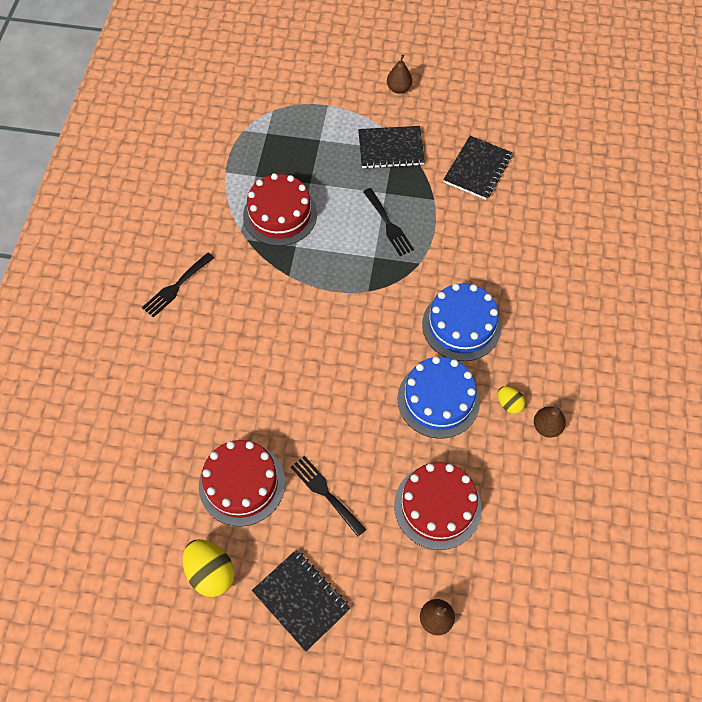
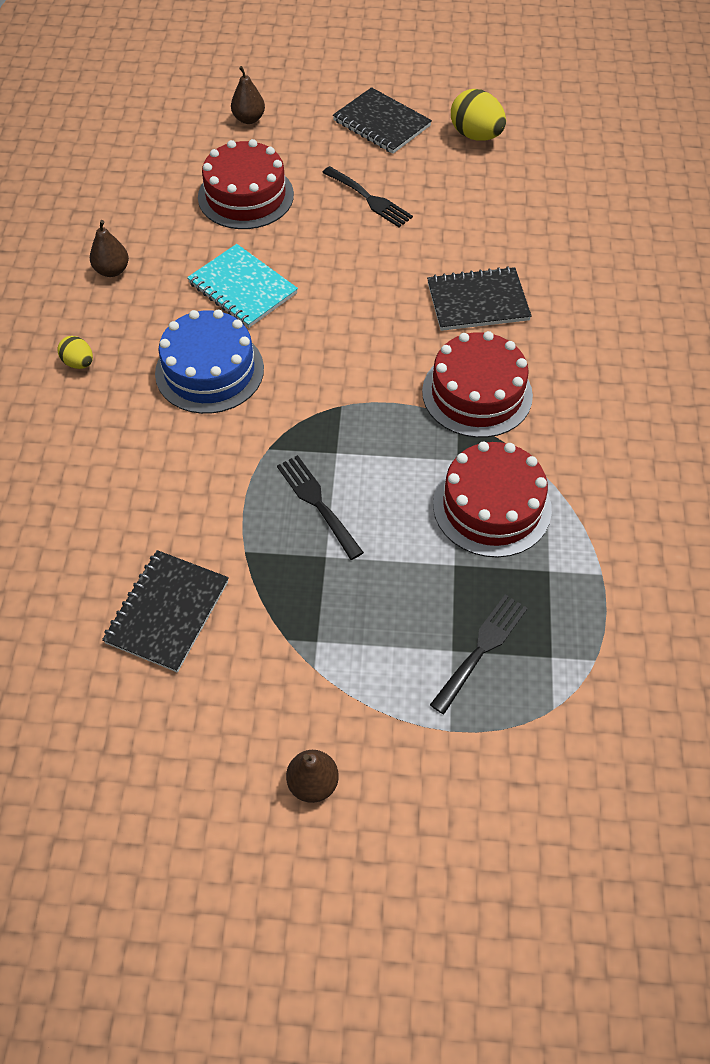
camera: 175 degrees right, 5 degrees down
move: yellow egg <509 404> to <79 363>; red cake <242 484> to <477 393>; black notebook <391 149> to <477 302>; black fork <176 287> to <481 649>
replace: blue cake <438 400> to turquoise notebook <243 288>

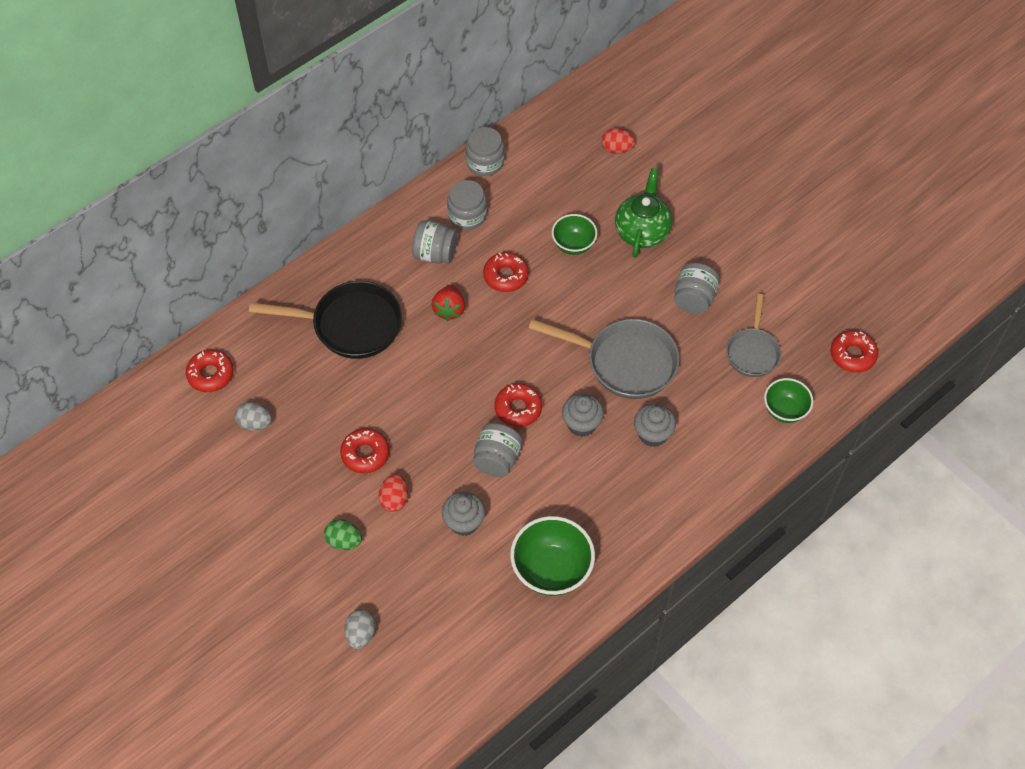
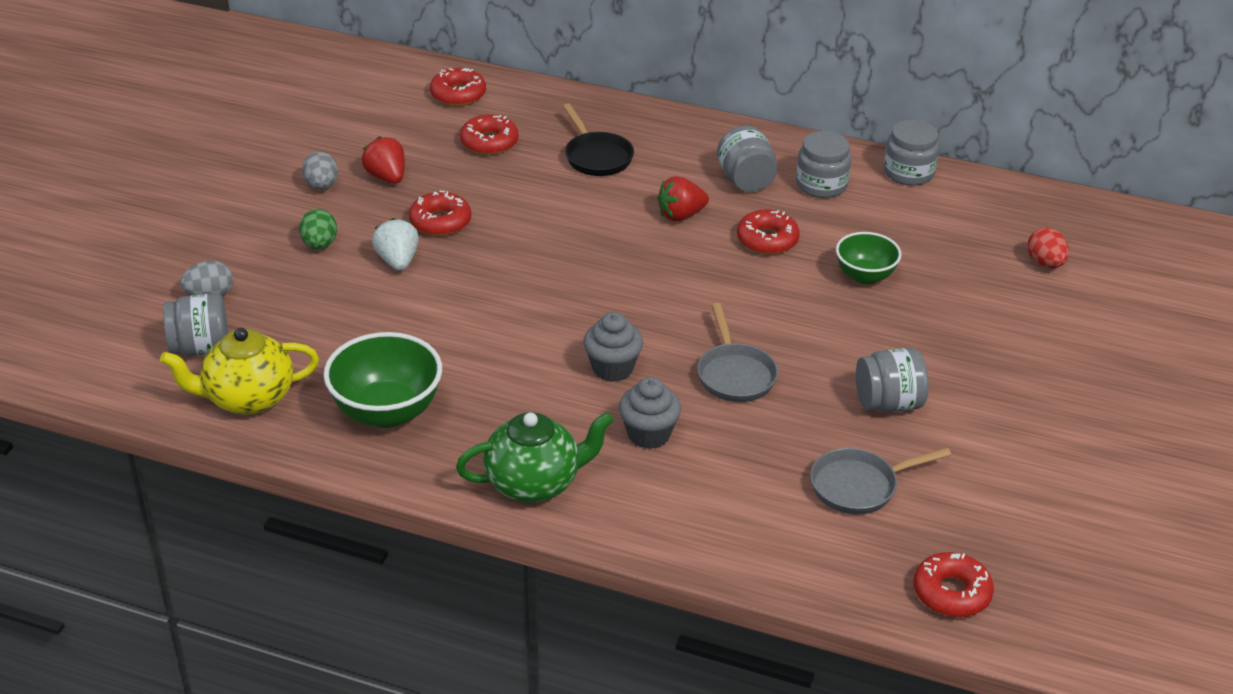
camera: 60 degrees right, 20 degrees down
delete: grey cupcake <464 522>; green bowl <785 410>
insert: yellow teapot <248 399>; red strawberry <387 177>
move: grey jar <497 459> to <201 348>; grey egg <255 423> to <321 186>; green teapot <642 231> to <534 483>; red donut <518 408> to <489 142>
replace: red egg <394 499> to white strawberry <397 261>
resize: black pan <350 325> = <596 157> x0.61; grey pan <624 362> = <734 374> x0.61

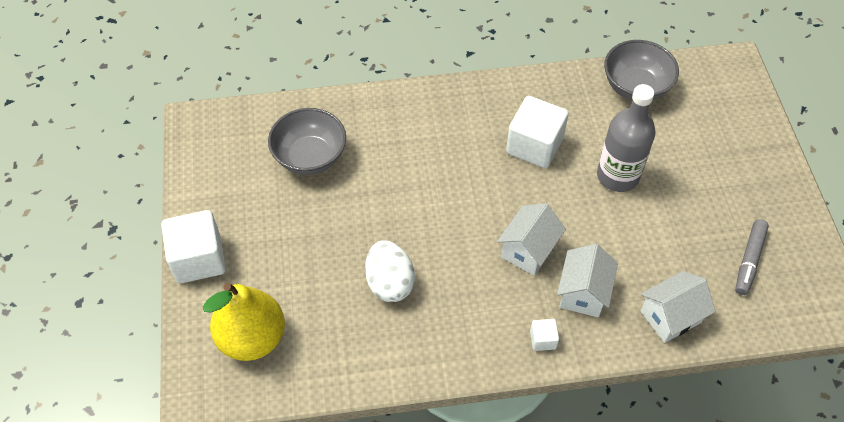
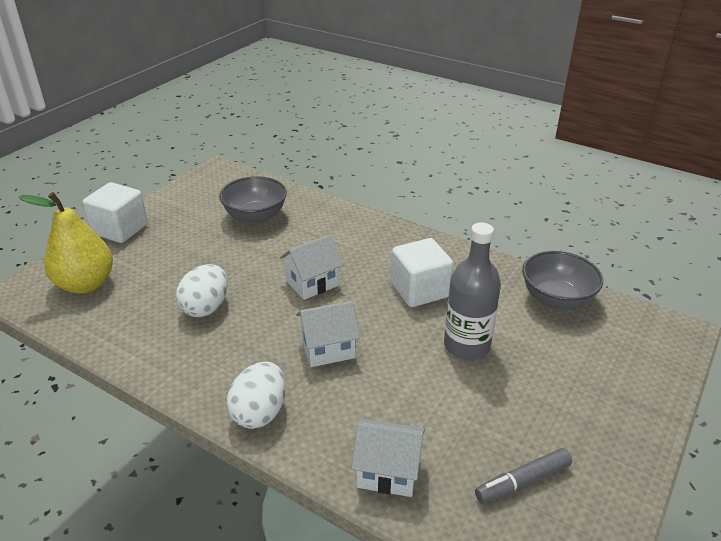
camera: 40 degrees right, 20 degrees down
move: white house <583 293> to <312 283>
replace: white cube <543 340> to white egg <259 412>

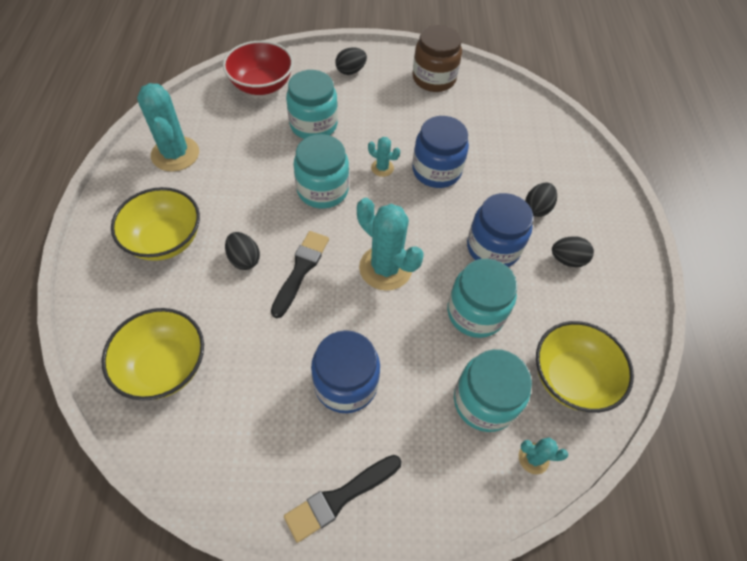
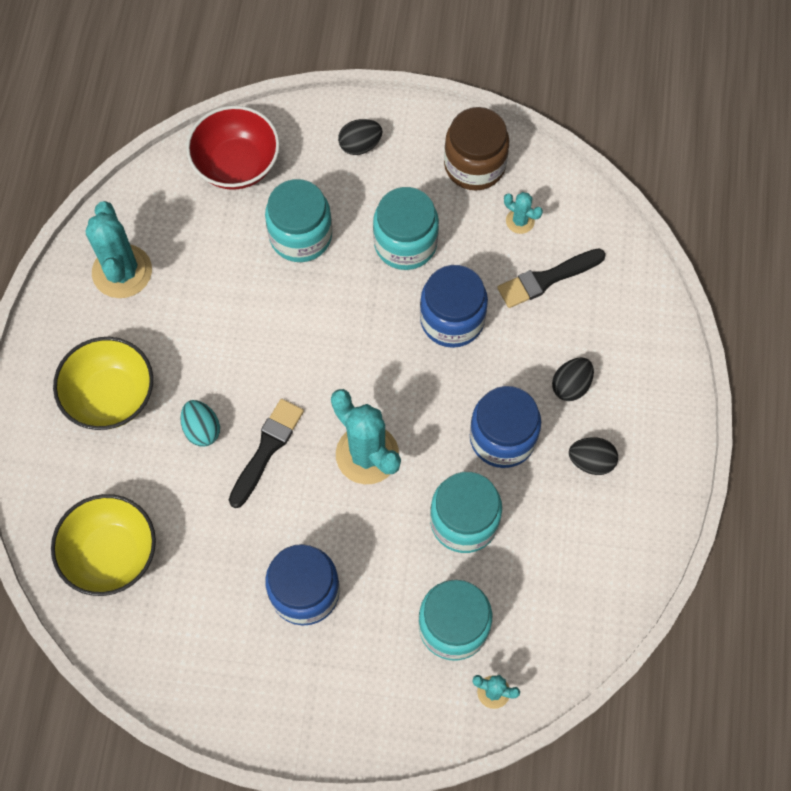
camera: 10 degrees right, 10 degrees up
delete: yellow bowl <571 378>
move: turquoise jar <322 190> to <405 243>; black brush <340 498> to <547 279>; turquoise cactus <382 168> to <520 221>
recolor: black egg <244 259> to turquoise egg <202 429>

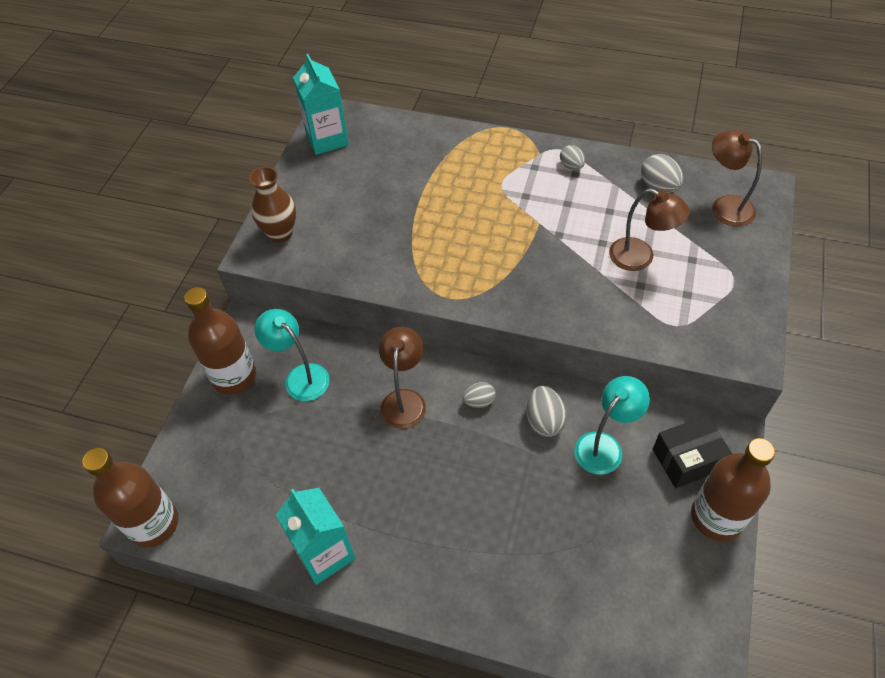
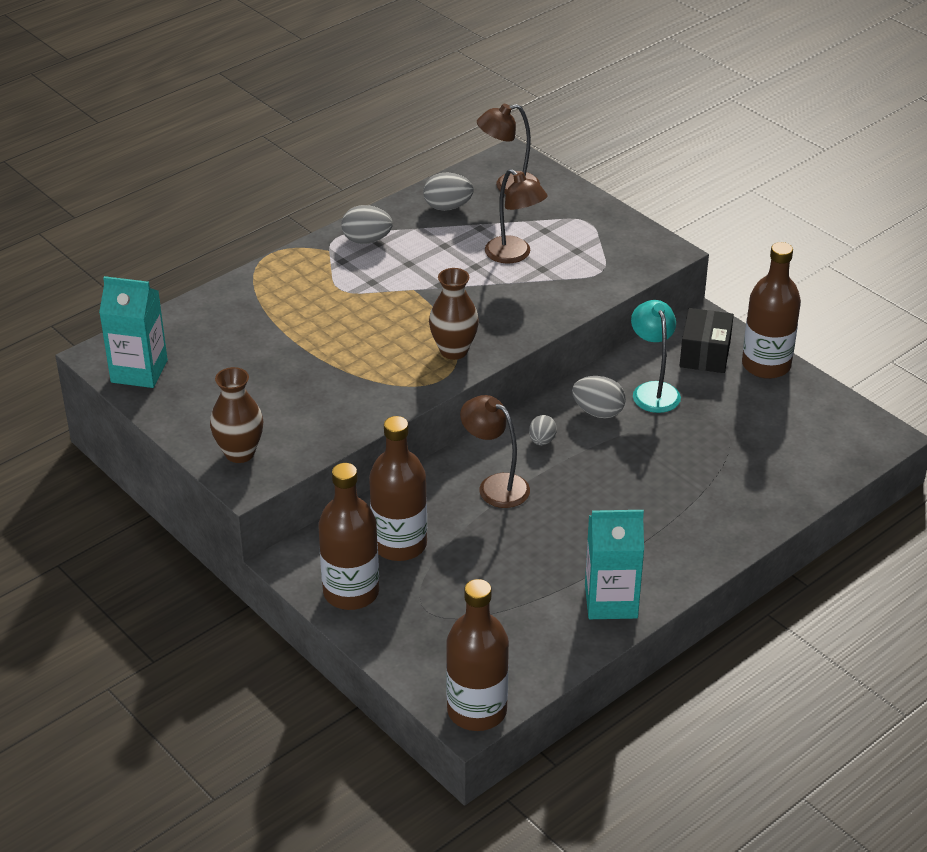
camera: 60 degrees left, 15 degrees down
insert: brown vase <453 351>
replace: turquoise lamp <300 376> to brown bottle <399 544>
rotate: brown lamp <640 258> = <514 255> 75 degrees clockwise
resize: grey egg <571 166> = <367 240> x1.52

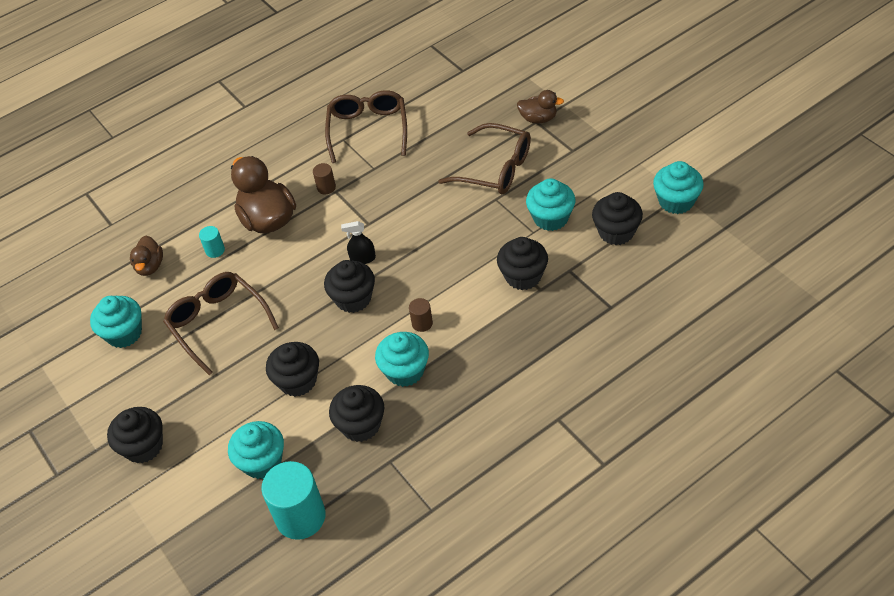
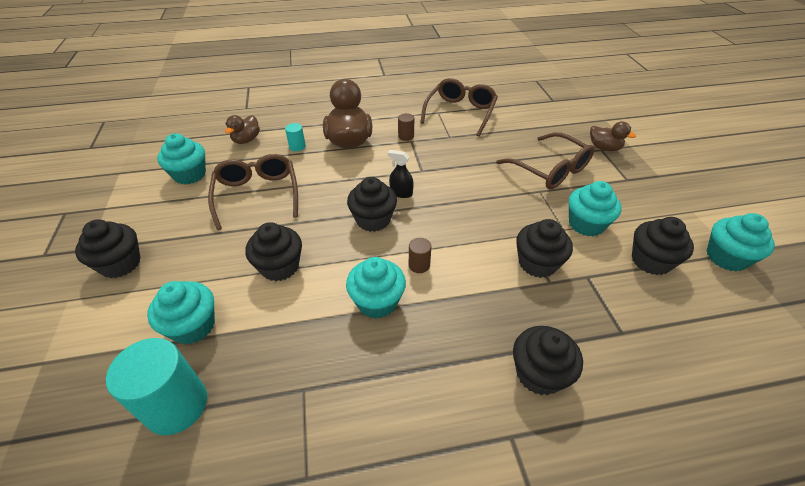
camera: 20 degrees right, 5 degrees down
move: black cupcake <361 425> to <539 373>

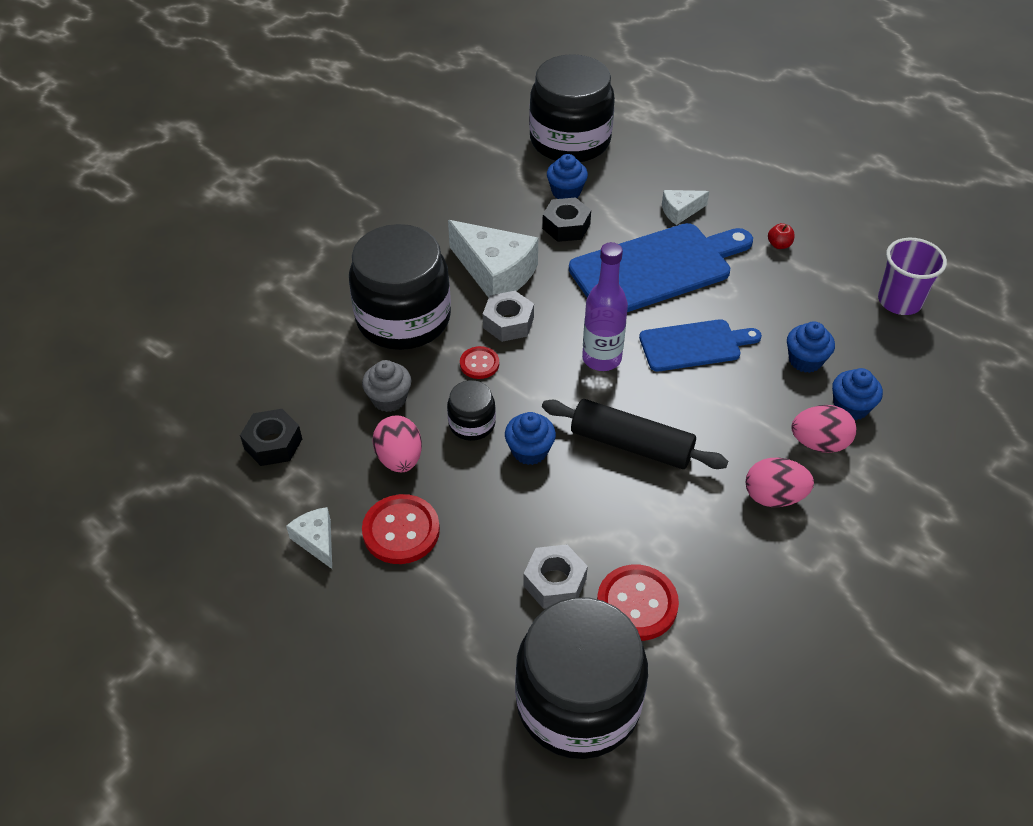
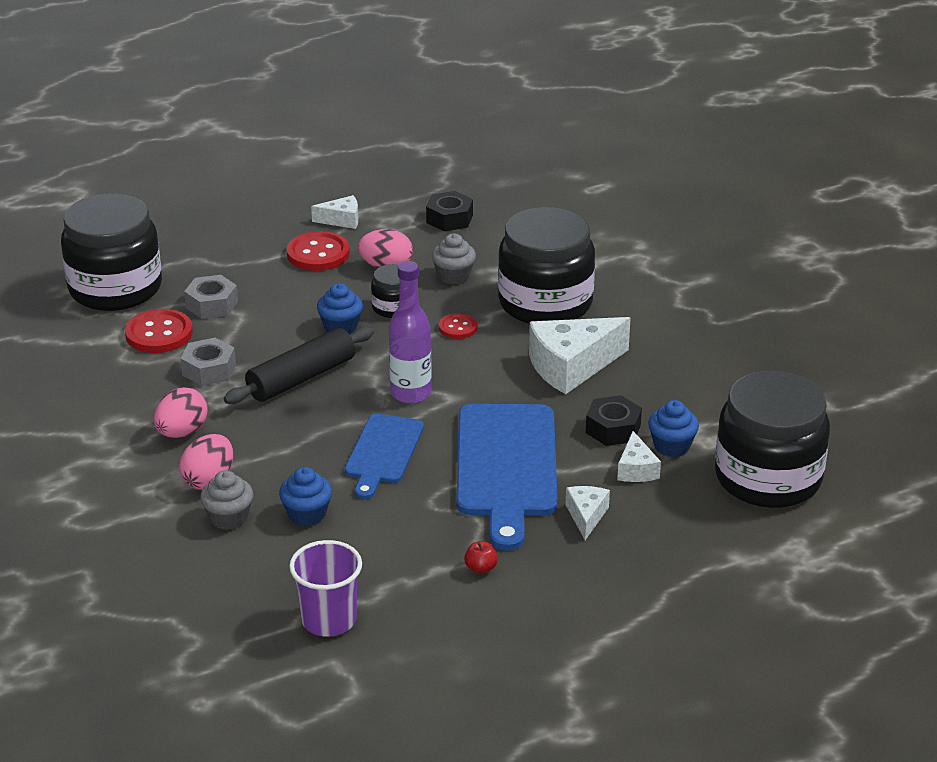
camera: 115 degrees right, 15 degrees down
insert: white cheese <636 469>
move: grey nut <508 323> to <209 370>
recolor: blue cupcake <850 407> to grey cupcake <229 518>

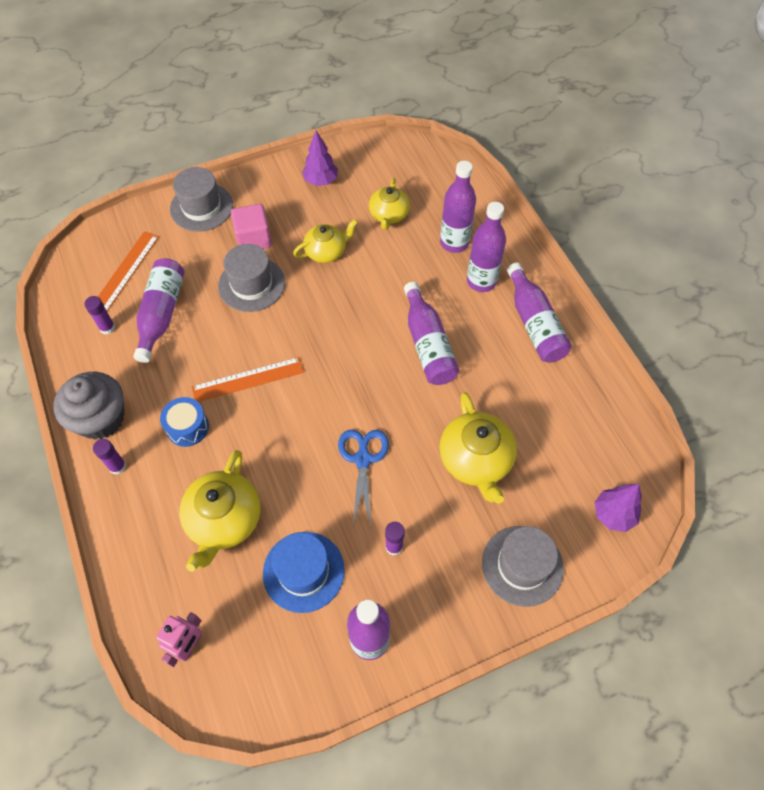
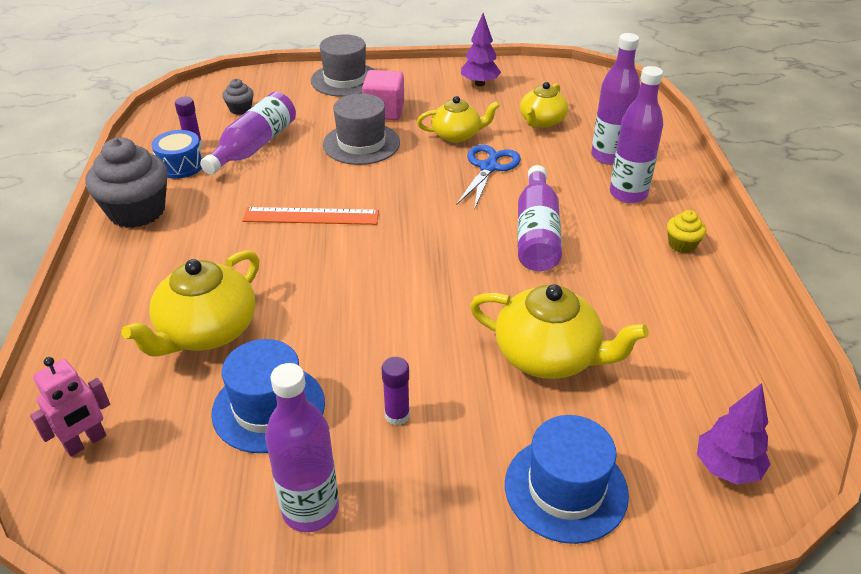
camera: 20 degrees right, 20 degrees down
delete: purple glue stick <117 466>
move: blue drum <187 427> to <181 165>; blue scissors <363 459> to <489 167>
replace: orange ruler <125 271> to grey cupcake <240 109>; purple bottle <534 323> to yellow cupcake <682 244>
recolor: grey hat <522 565> to blue hat <566 489>
rotate: yellow teapot <476 460> = <548 356> 75 degrees counterclockwise

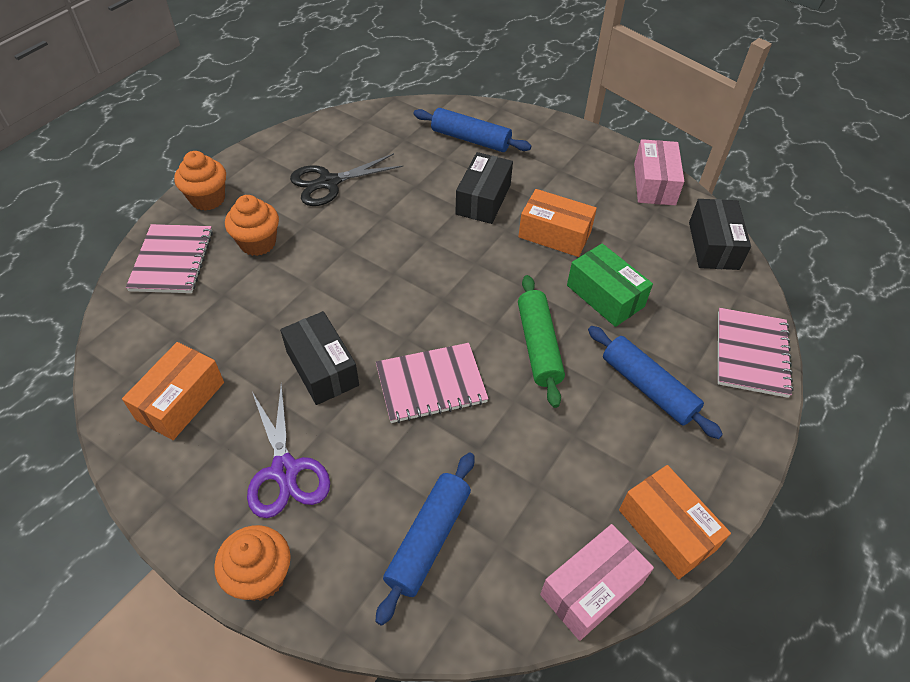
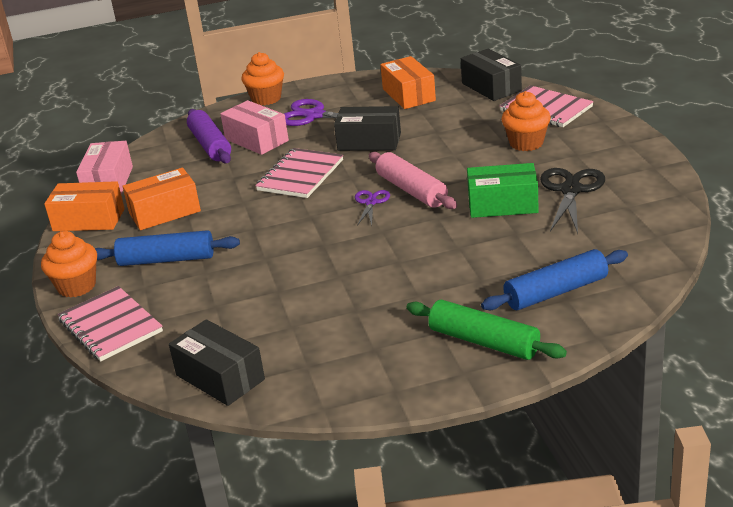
camera: 135 degrees right, 20 degrees down
insert: purple scissors <371 202>; pink rolling pin <411 190>
move: orange cupcake <208 199> to <77 286>; orange box <554 234> to <164 212>; pink box <654 184> to <256 140>; green rolling pin <538 346> to <484 342>; black box <483 199> to <491 87>; green box <605 296> to <502 205>
recolor: blue rolling pin <429 539> to purple rolling pin <210 145>

